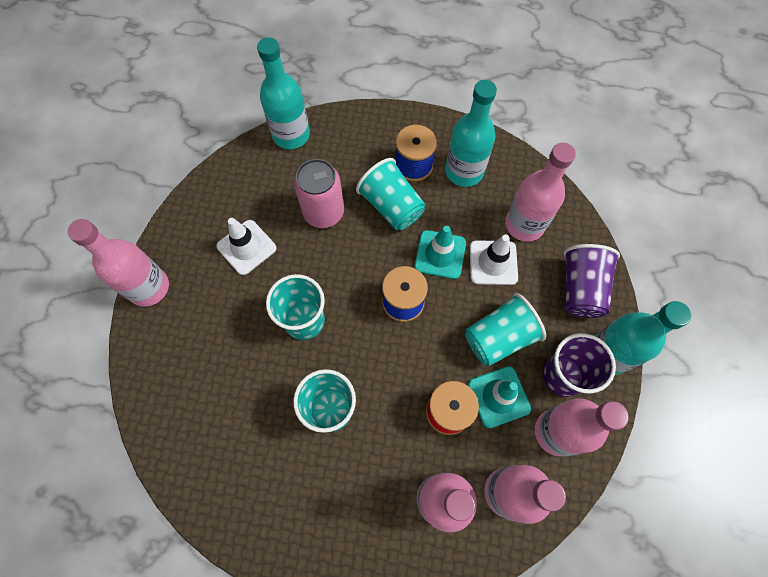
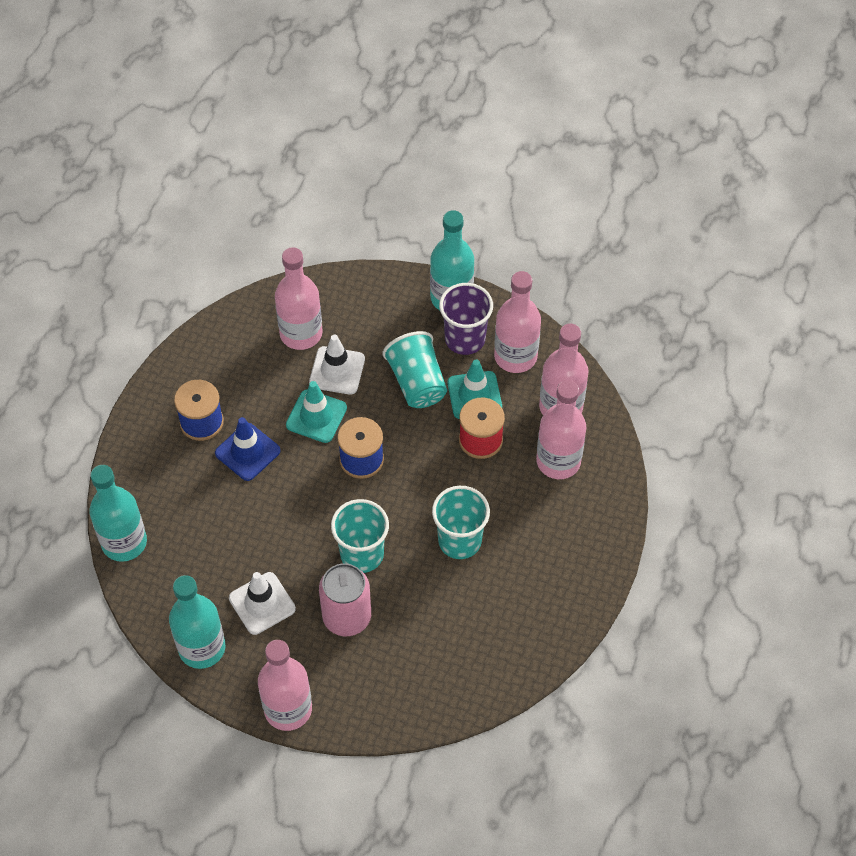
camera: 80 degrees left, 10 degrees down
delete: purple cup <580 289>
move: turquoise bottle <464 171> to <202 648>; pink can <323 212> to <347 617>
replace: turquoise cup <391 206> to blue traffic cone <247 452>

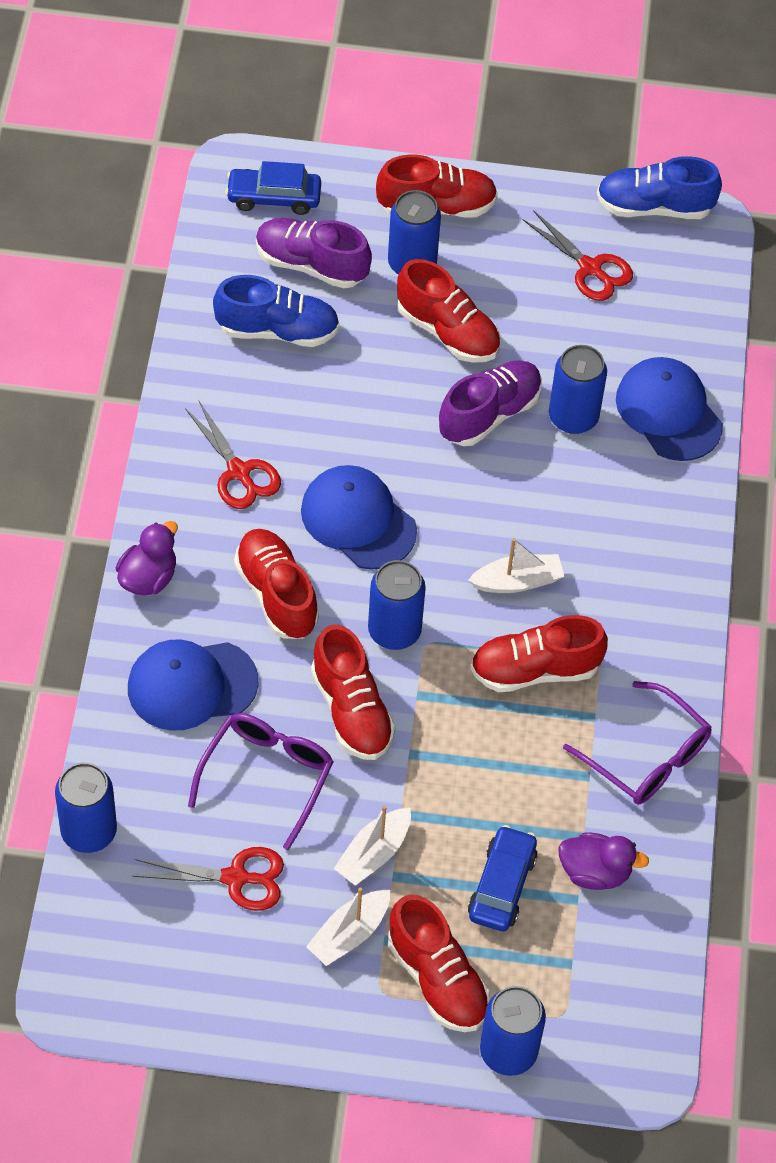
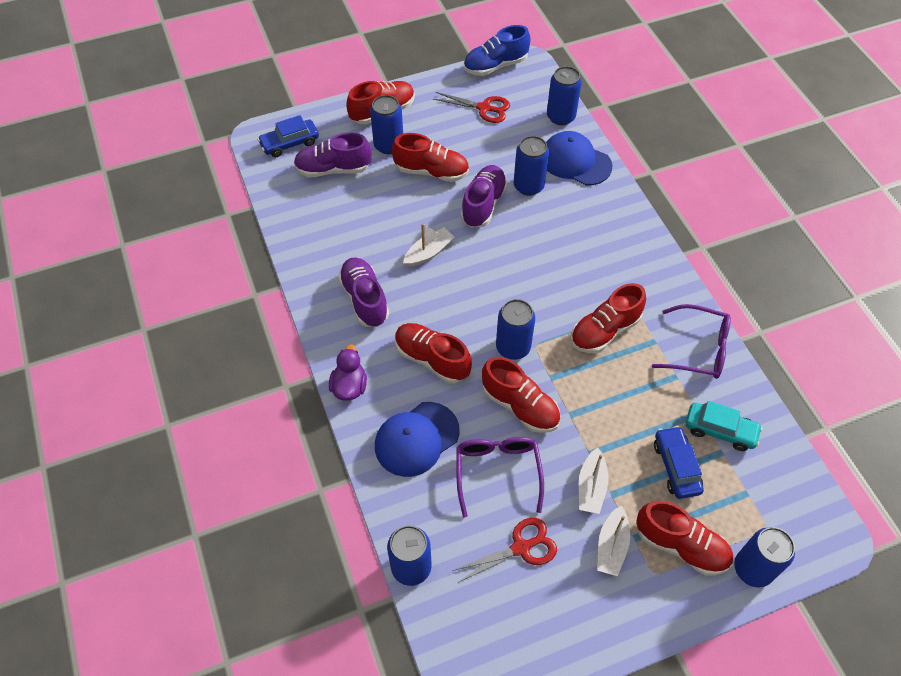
camera: 25 degrees left, 0 degrees up
delete: blue shoe <277 330>; blue cap <358 520>
insert: blue can <561 117>
move: white boat <517 581> to <428 252>
replace: red scissors <239 472> to purple shoe <364 299>; purple duck <595 872> to turquoise car <720 430>

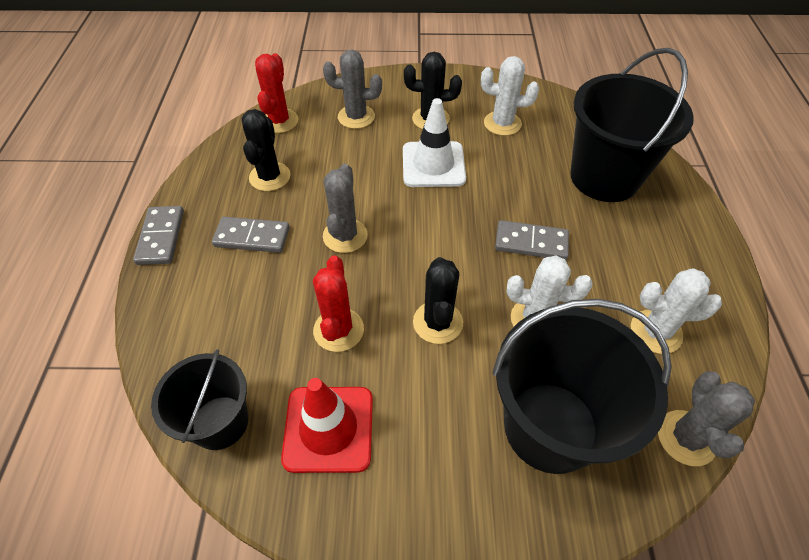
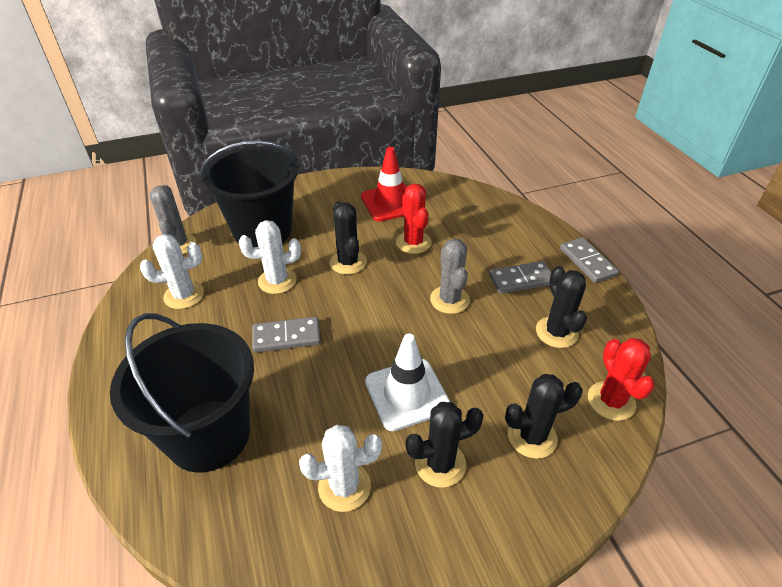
camera: 160 degrees right, 10 degrees down
delete: black bucket <220 422>
recolor: grey cactus <356 117> to black cactus <532 436>

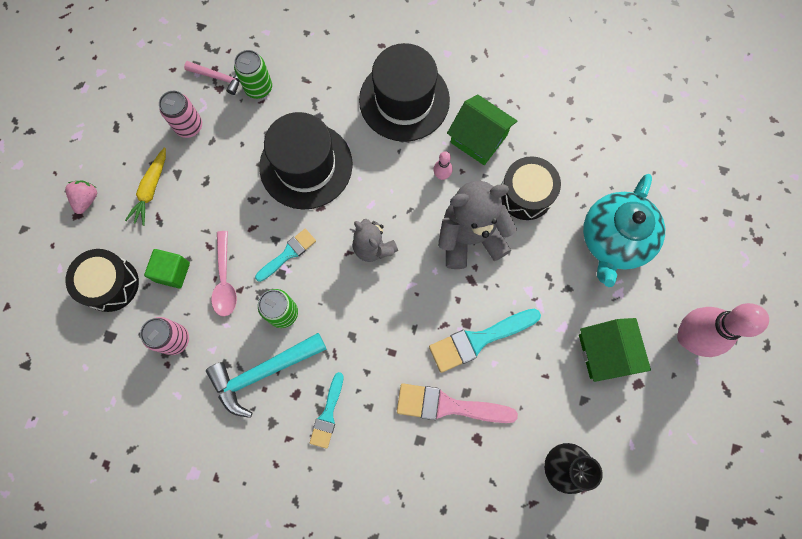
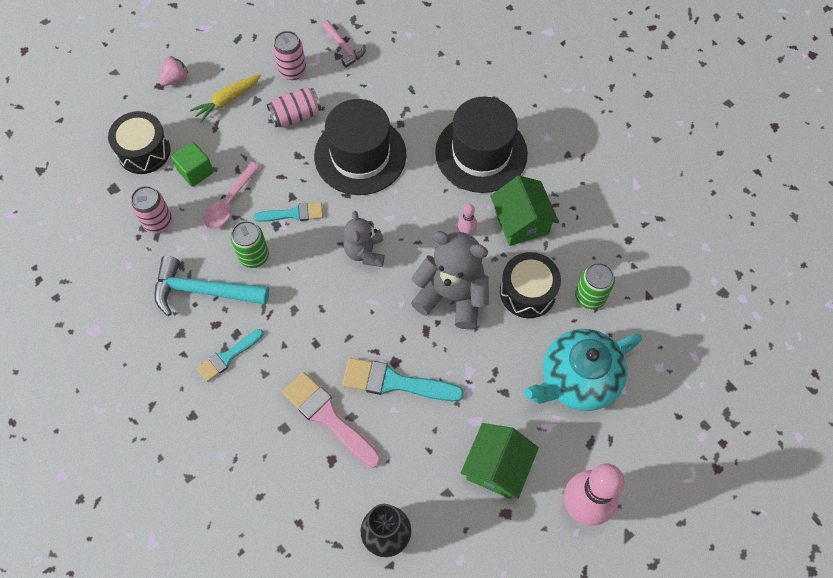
camera: 35 degrees right, 10 degrees down
insert: pink can <296 115>
move: green can <258 88> to <590 297>

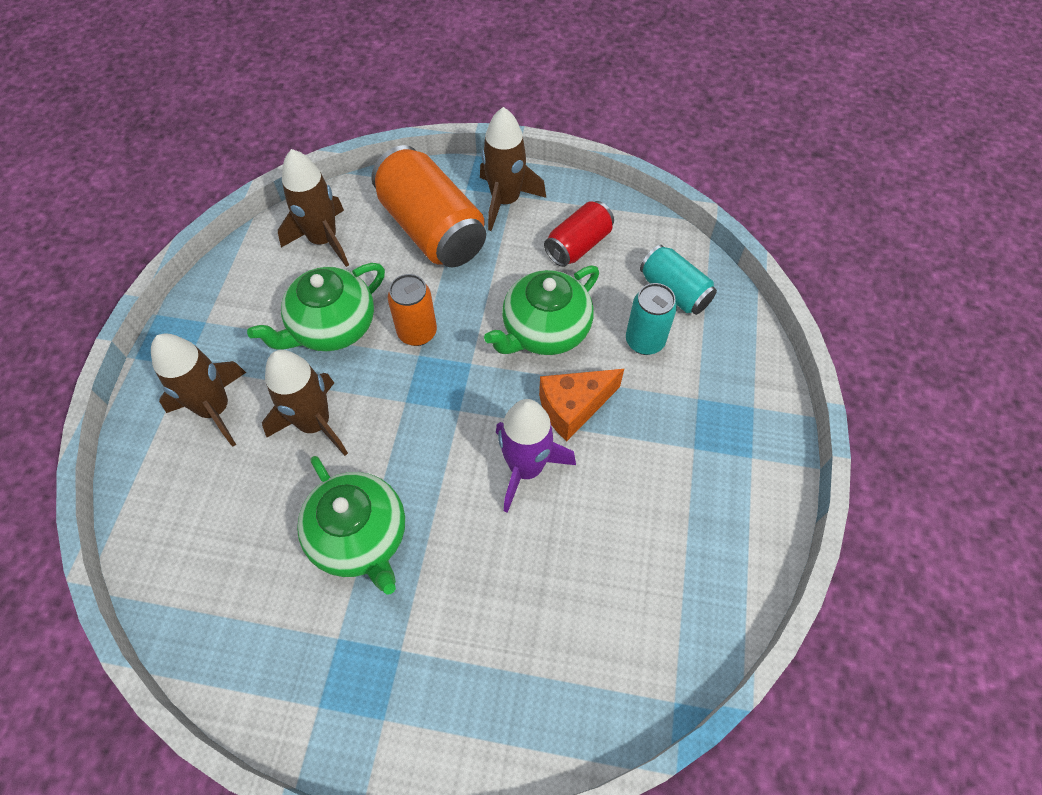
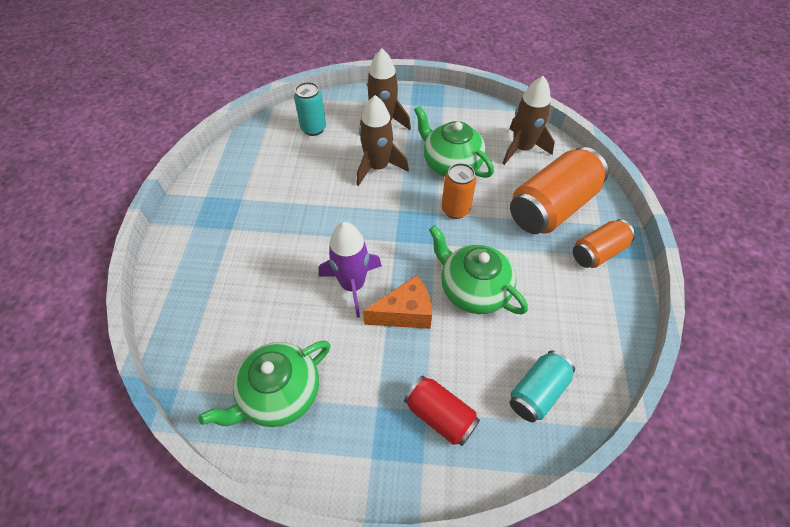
camera: 85 degrees right, 5 degrees down
move: green teapot <360 536> to <279 394>; turquoise can <644 341> to <313 128>; red can <578 245> to <440 416>
replace: brown rocket <505 201> to orange can <597 252>
rotate: orange cheese <573 408> = <405 313> 105 degrees clockwise

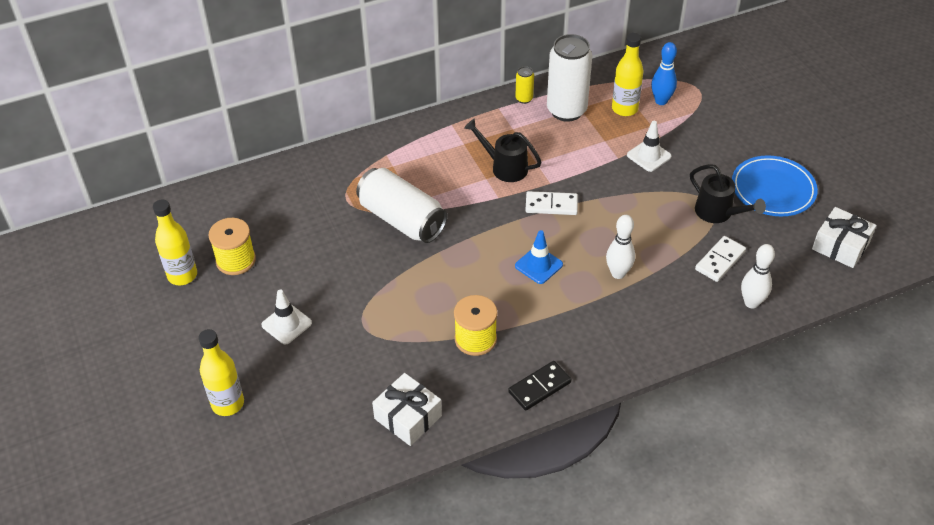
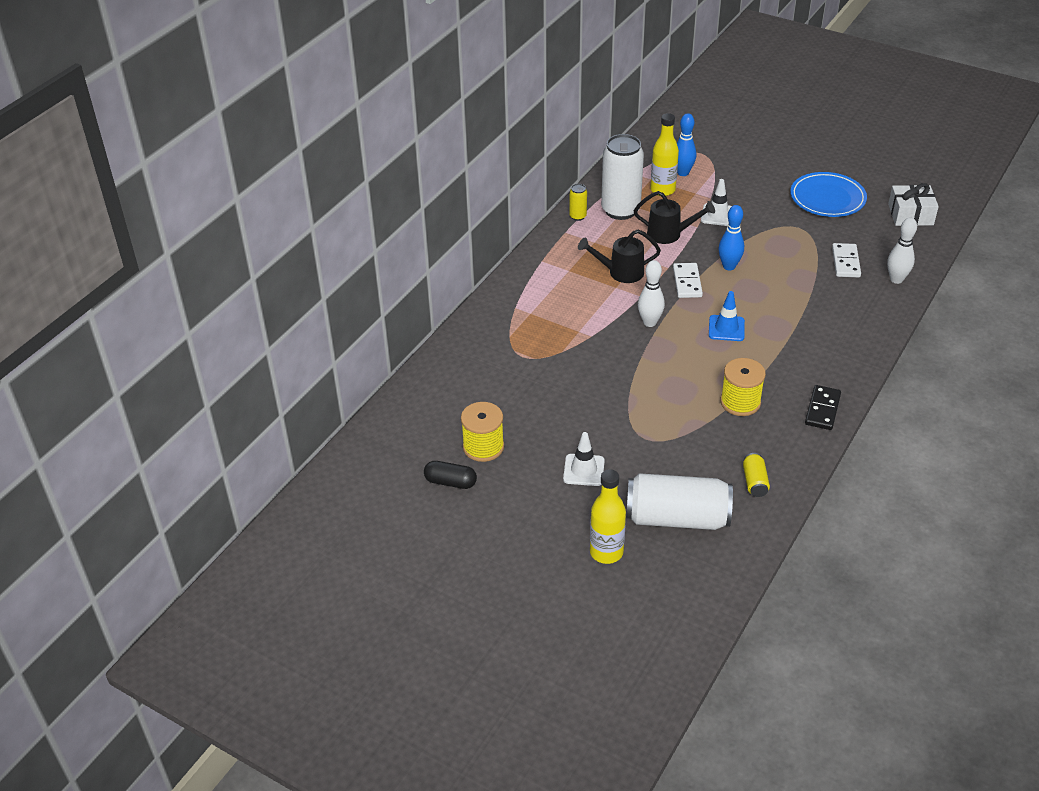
camera: 35 degrees left, 5 degrees down
insert: blue bowling pin <729 266>
move: white can <402 219> to <677 518>; black watering can <718 213> to <669 234>; white bowling pin <618 273> to <649 322>
replace: yellow bottle <182 275> to black capsule <450 482>; white gift <408 417> to yellow can <754 482>
rotate: white domino <551 205> = <687 282> 60 degrees counterclockwise

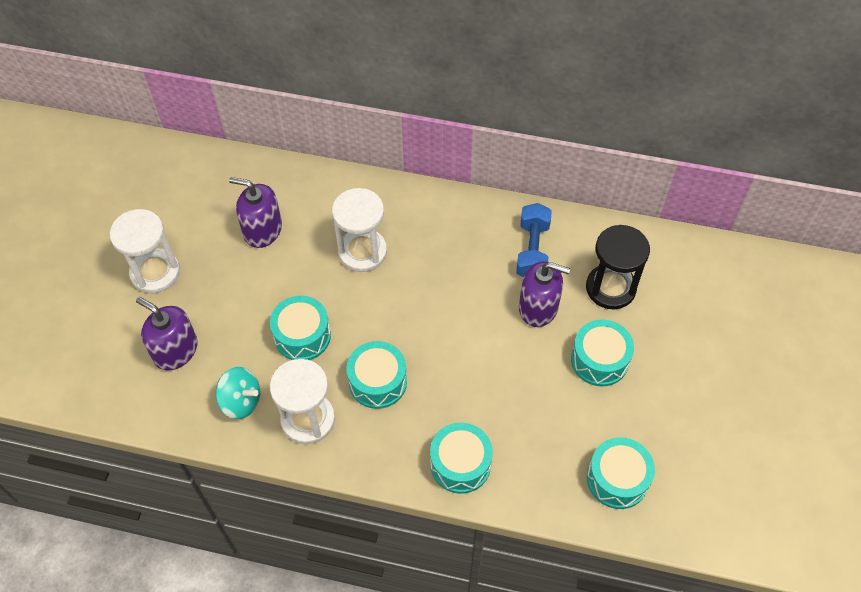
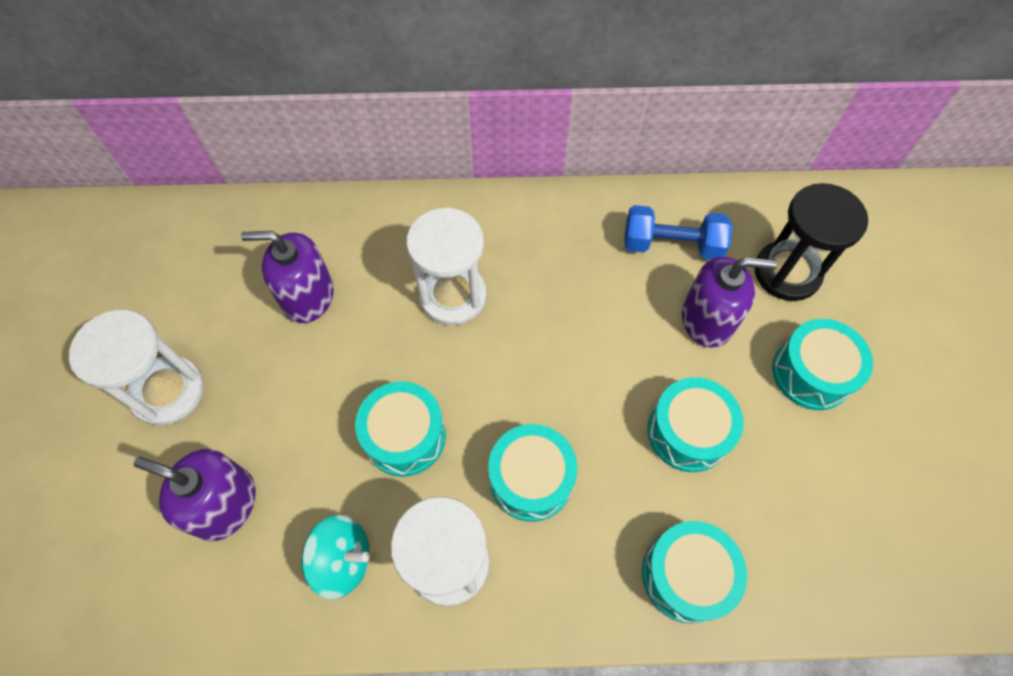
camera: 15 degrees left, 5 degrees up
move: turquoise drum <617 479> to <688 432>
rotate: blue dumbbell <532 250> = <671 245> 75 degrees counterclockwise

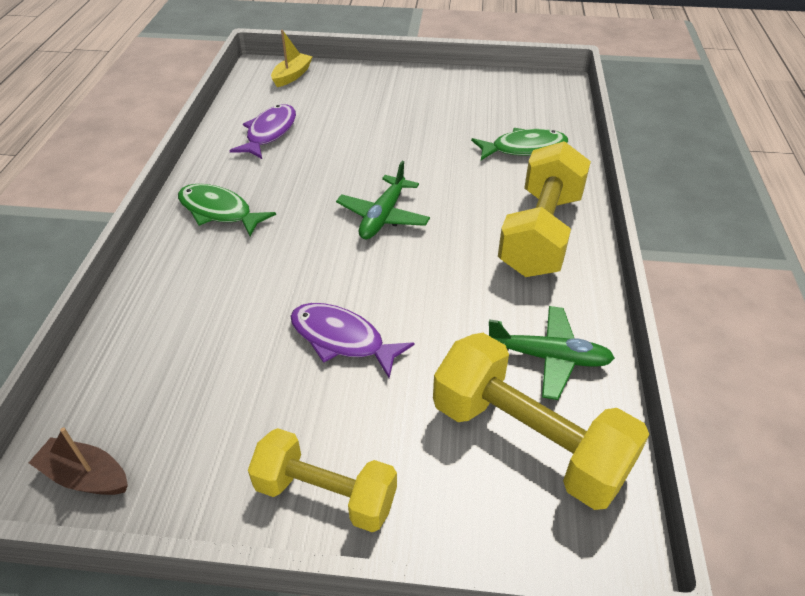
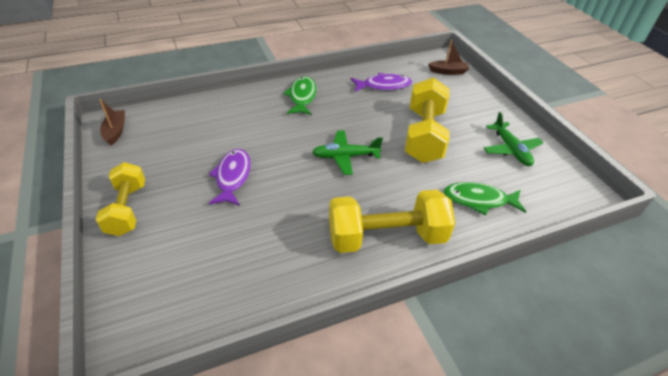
camera: 60 degrees right, 0 degrees up
move: yellow dumbbell <528 441> to <424 135>; green plane <549 357> to <511 149>
recolor: yellow boat <292 76> to brown boat <448 71>
rotate: green fish <524 148> = <478 200> 135 degrees clockwise

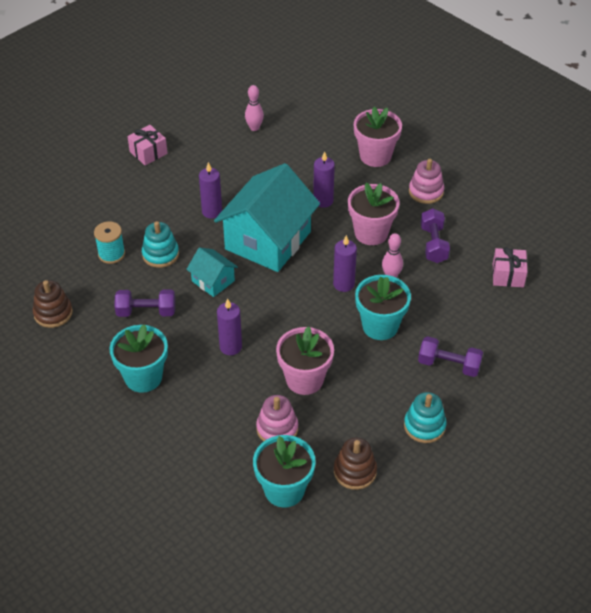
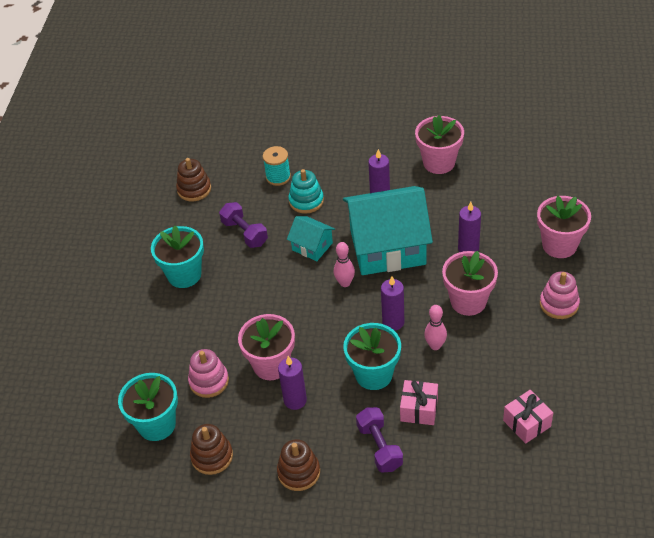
camera: 55 degrees right, 0 degrees up
delete: purple dumbbell <433 244>
insert: pink flower pot <439 163>
move: purple candle <230 347> to <295 400>; pink bowling pin <254 128> to <345 283>; pink gift <148 152> to <419 409>
recolor: turquoise stacking toy <424 426> to brown stacking toy <299 472>
rotate: turquoise house <213 281> = <312 246> 60 degrees counterclockwise

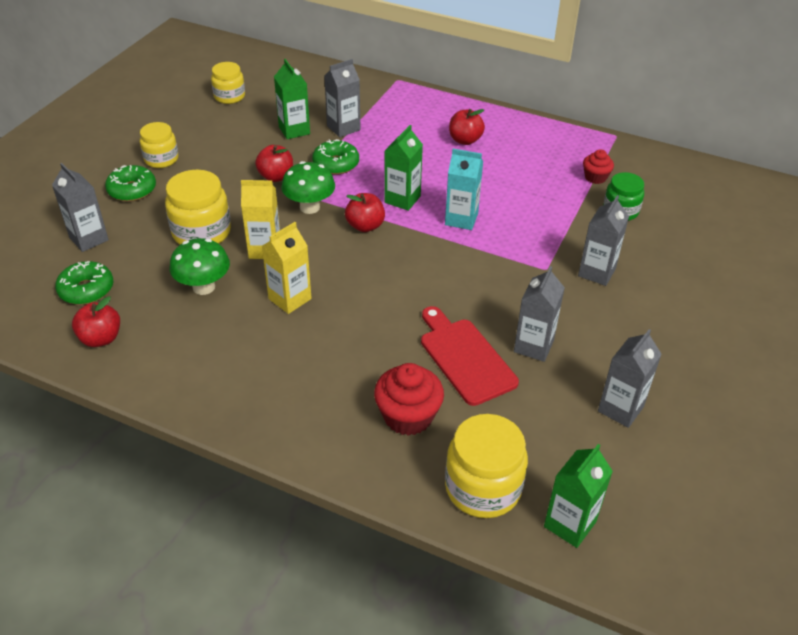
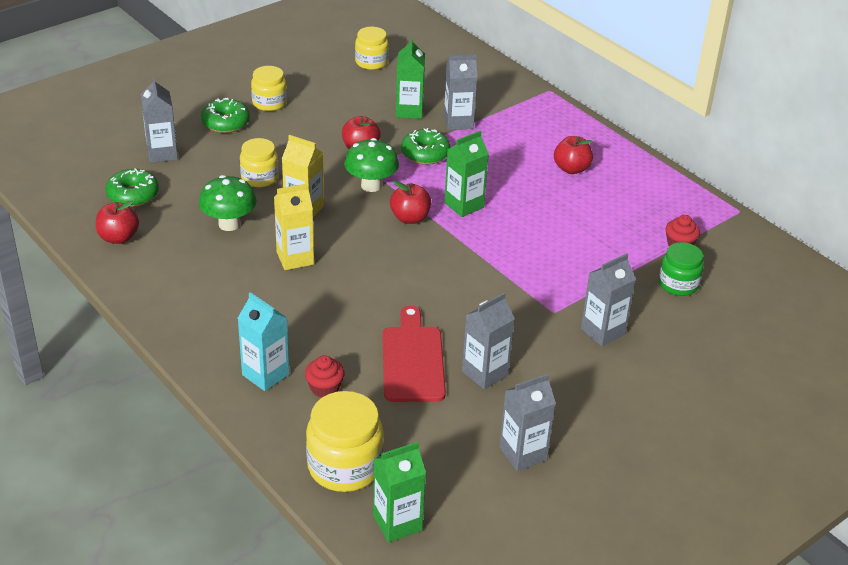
camera: 25 degrees right, 5 degrees down
move: turquoise carton <461 219> to <265 374>
resize: yellow jar <202 232> = <259 178> x0.64; red cupcake <408 416> = <324 388> x0.59

